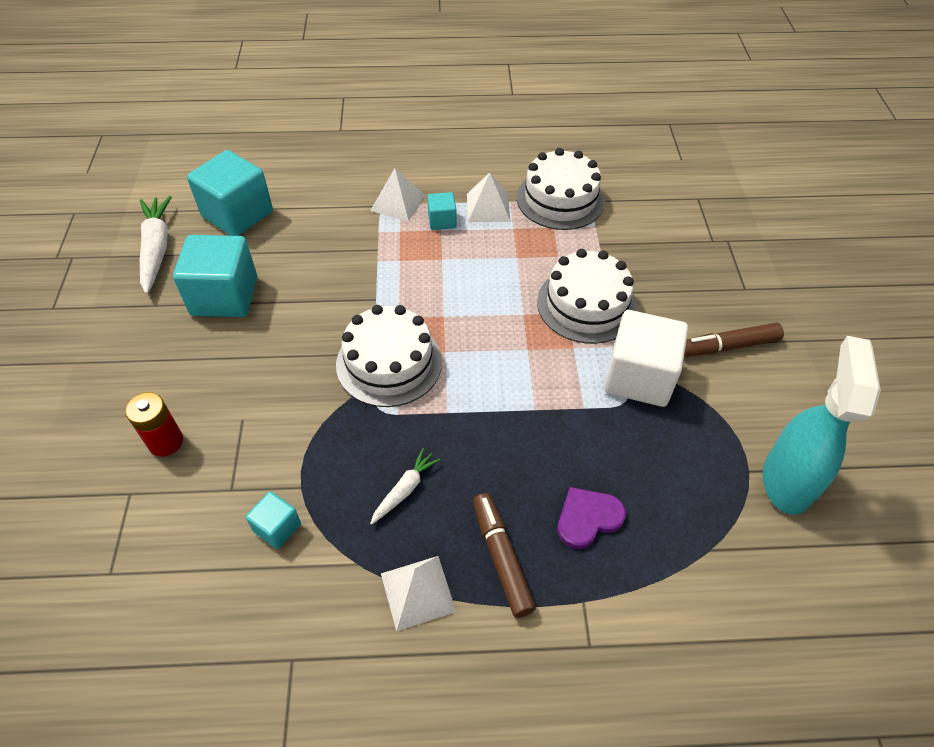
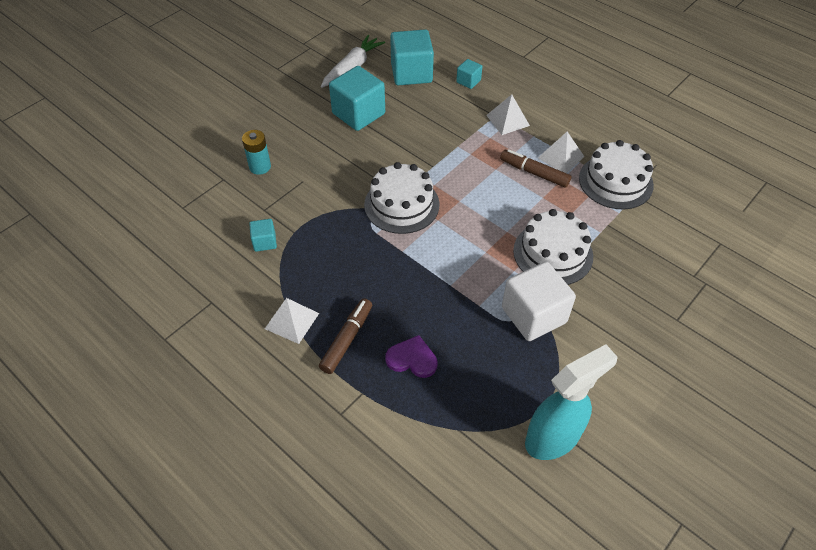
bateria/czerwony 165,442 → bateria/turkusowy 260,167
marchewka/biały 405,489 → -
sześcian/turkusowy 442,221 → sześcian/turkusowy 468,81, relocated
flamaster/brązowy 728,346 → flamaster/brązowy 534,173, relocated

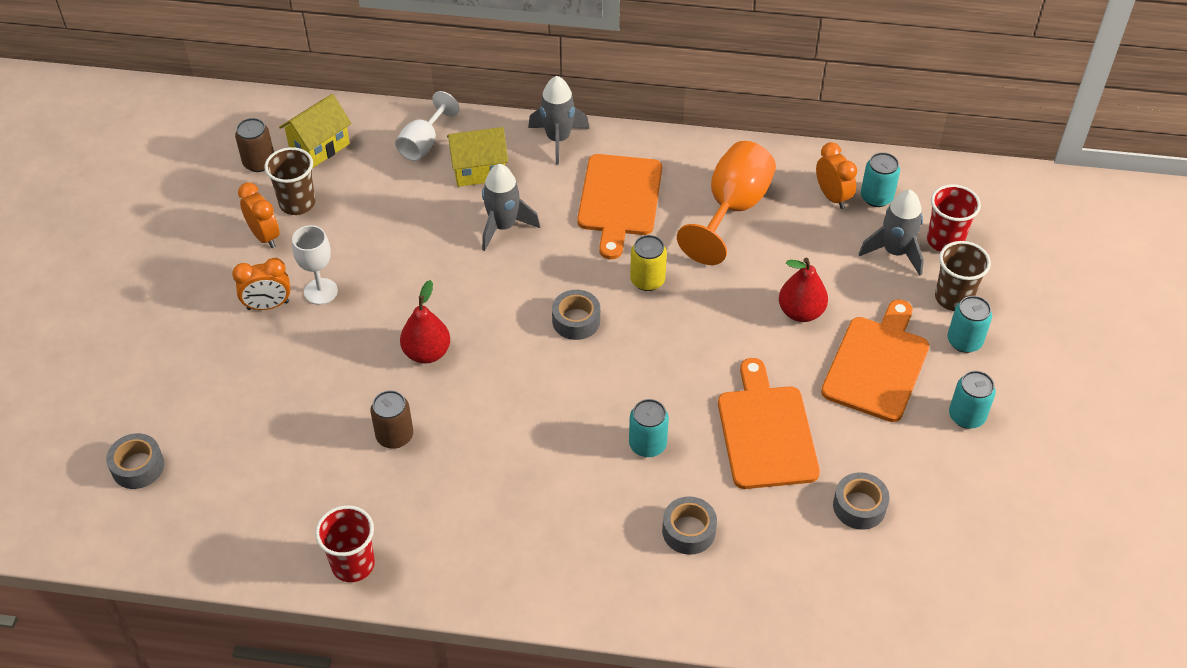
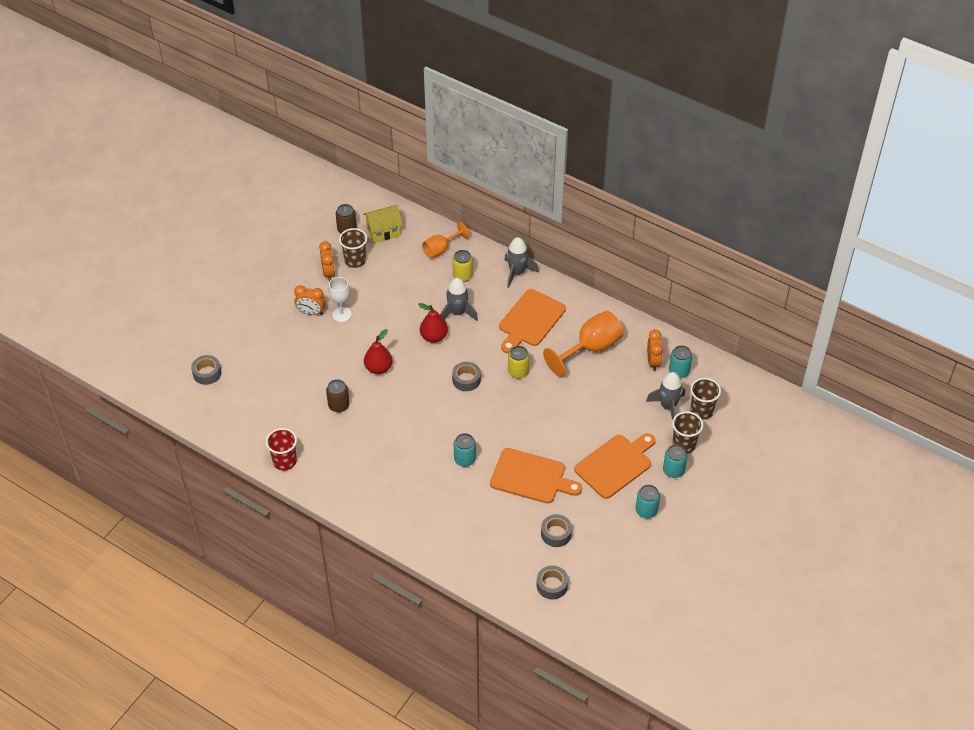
kielich/biały 423,144 → kielich/pomarańczowy 441,249
domek/żółty 479,170 → puszka/żółty 462,276
taśma klejąca/szary 688,531 → taśma klejąca/szary 552,585, relocated
deska do krojenia/pomarańczowy 766,432 → deska do krojenia/pomarańczowy 531,477, 90 degrees clockwise
gruszka/czerwony 801,312 → gruszka/czerwony 434,337, relocated
szklanka/czerwony 945,241 → szklanka/brązowy 701,411

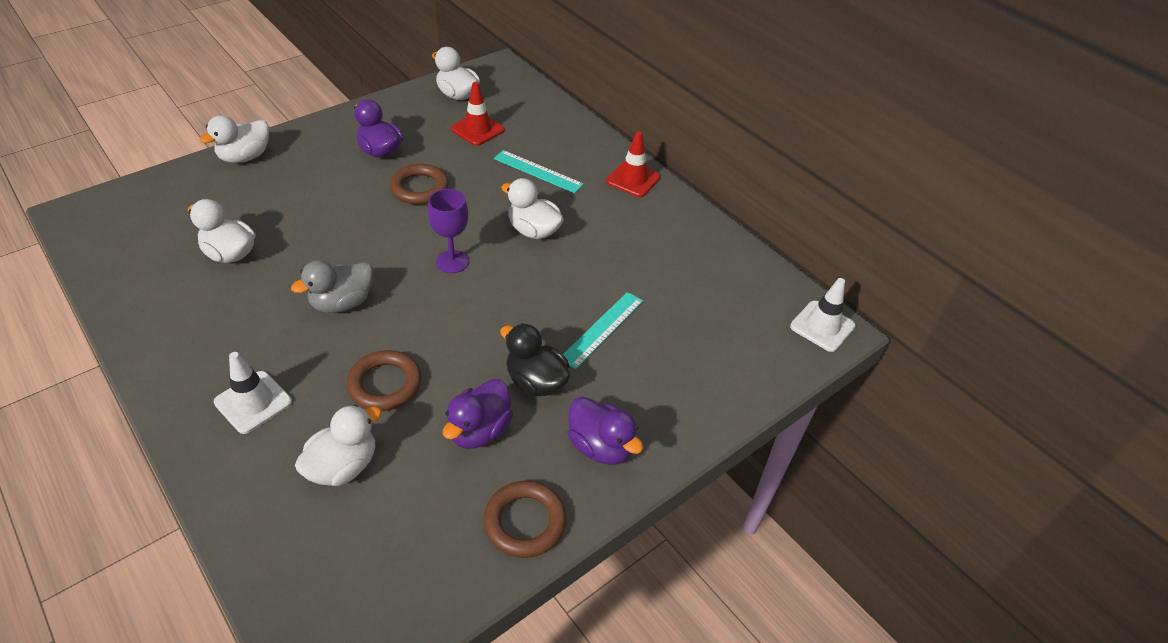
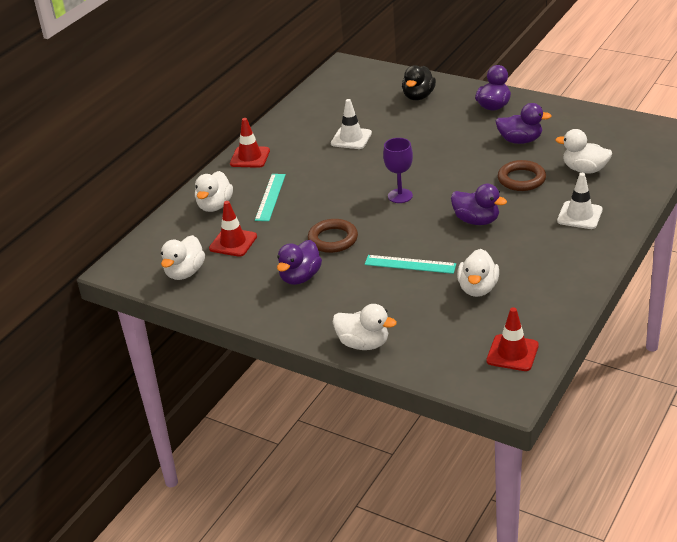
kaczka/szary 342,303 → kaczka/fioletowy 476,220
pierścień/brązowy 525,522 → -
kaczka/czarny 536,382 → kaczka/czarny 418,96, relocated
kaczka/biały 533,231 → kaczka/biały 215,206, relocated
linijka/turkusowy 602,329 → linijka/turkusowy 410,264, relocated
pachołek/biały 822,326 → pachołek/biały 351,138, relocated
- → pachołek/czerwony 512,353

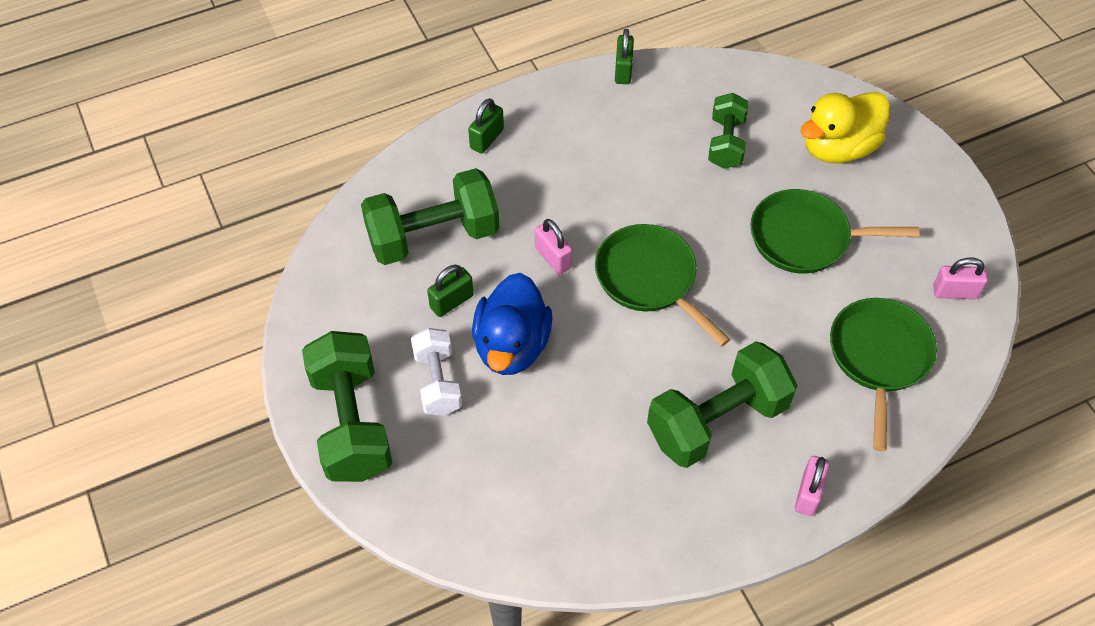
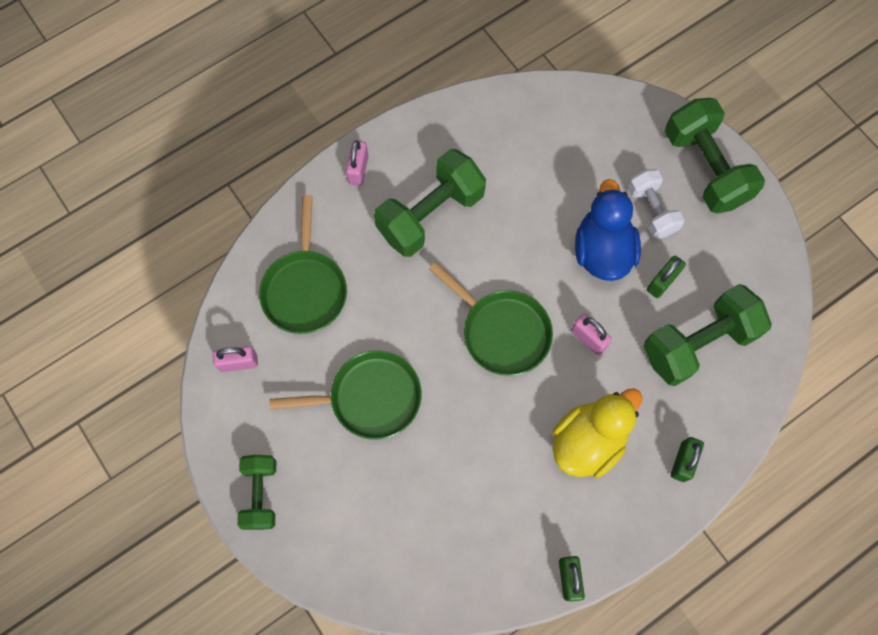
hantel/zielony 726,143 → hantel/zielony 261,494, relocated
kaczka/żółty 838,148 → kaczka/żółty 588,441, relocated

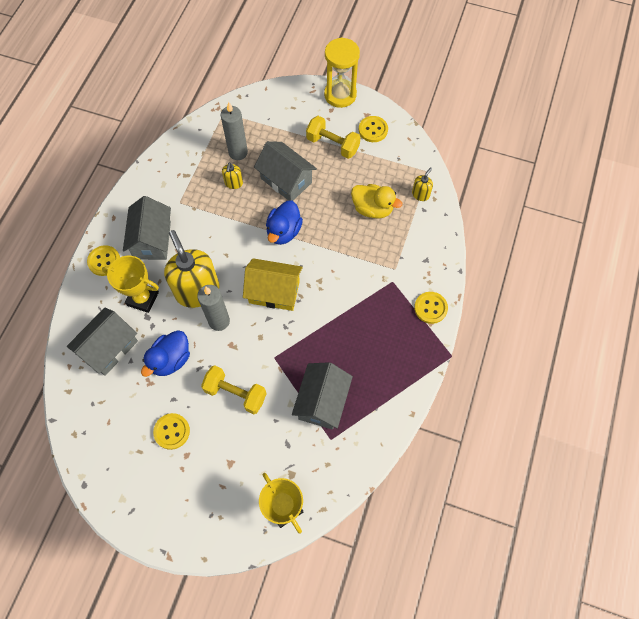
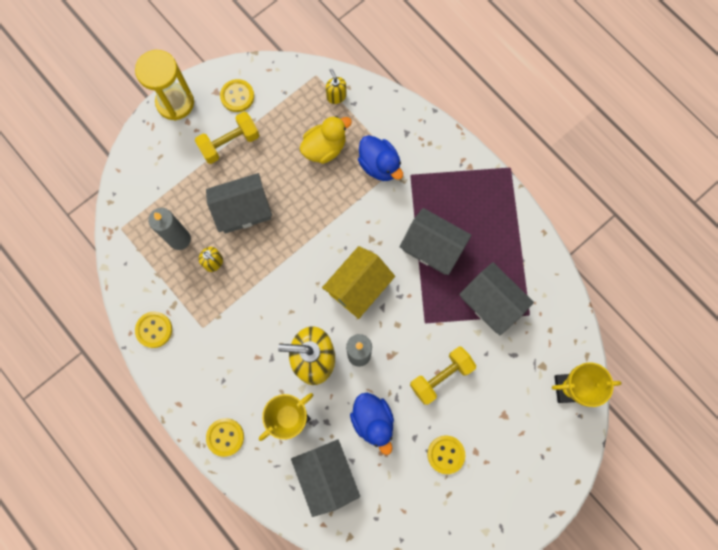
domek/szary 152,240 → domek/szary 432,247, relocated
kaczka/niebieski 284,231 → kaczka/niebieski 379,165, relocated
guzik/żółty 430,308 → guzik/żółty 154,330, relocated

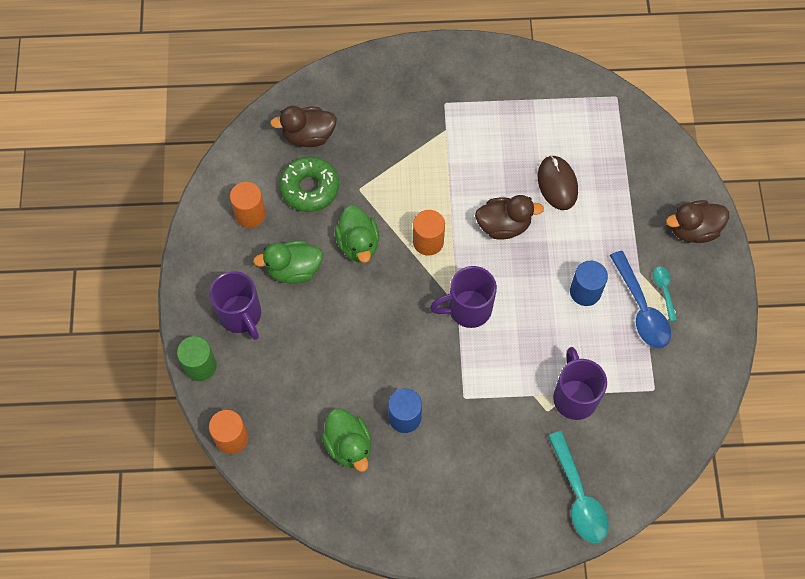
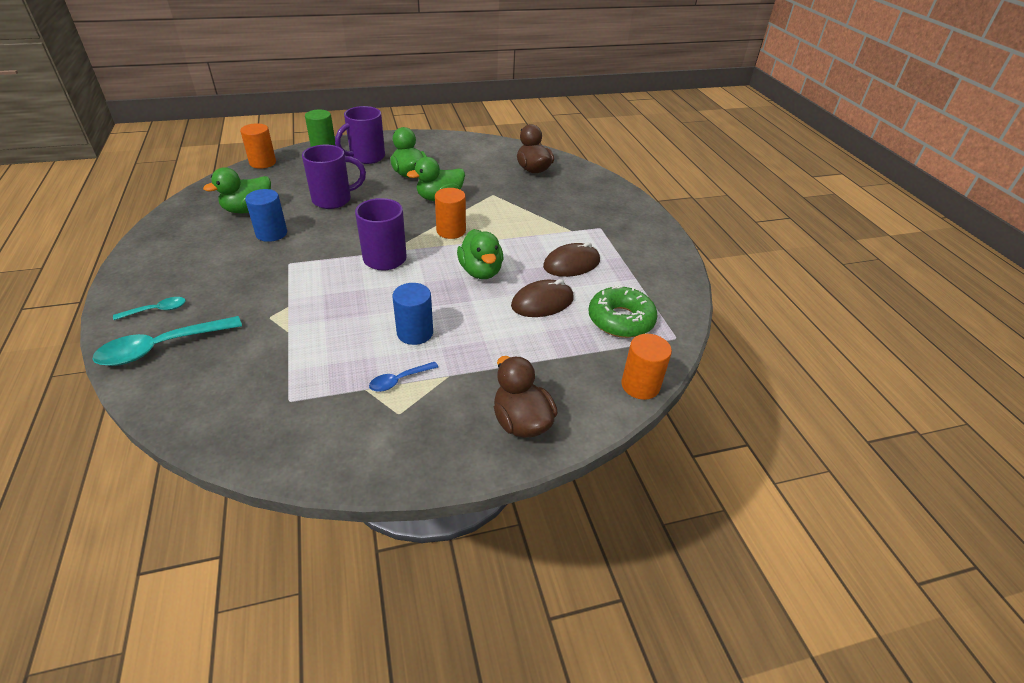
walec/pomarańczowy 250,214 → walec/pomarańczowy 640,385, relocated
donut/zielony 309,188 → donut/zielony 620,320, relocated
kaczka/brązowy 503,225 → kaczka/zielony 481,271
kubek/fioletowy 574,396 → kubek/fioletowy 333,200, relocated
łyżka/niebieski 641,309 → łyżka/niebieski 399,380, x0.53
łyżka/turkusowy 664,290 → łyżka/turkusowy 157,310, relocated
- → myszka/brązowy 571,264

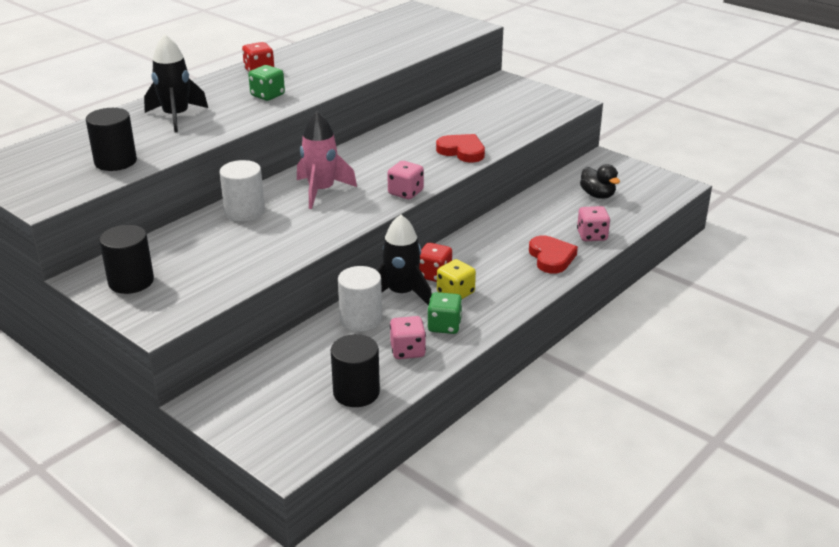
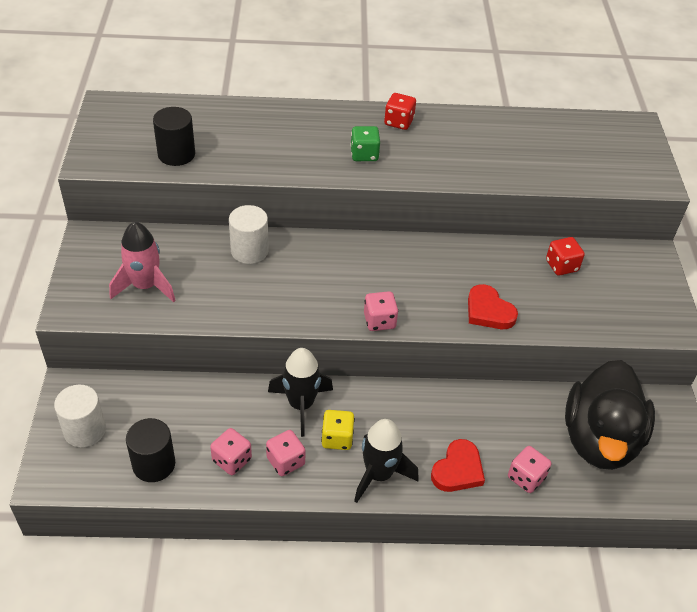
walec/czarny 131,281 → -
rakieta/czarny 176,117 → rakieta/czarny 379,474, relocated
rakieta/różowy 321,191 → rakieta/różowy 145,286, relocated
walec/biały 361,319 → walec/biały 84,430, relocated
kostka do gry/czerwony 434,275 → kostka do gry/czerwony 561,266, relocated
kostka do gry/zielony 444,326 → kostka do gry/różowy 285,461
serce/czerwony 462,151 → serce/czerwony 488,311, 150 degrees clockwise
kaczka/czarny 597,195 → kaczka/czarny 599,439, x2.29

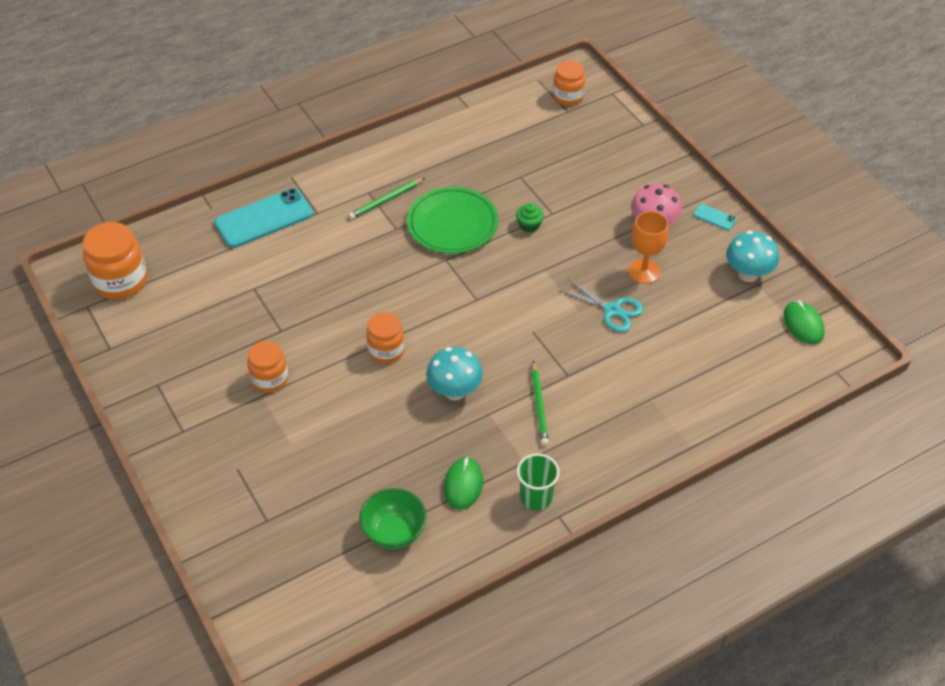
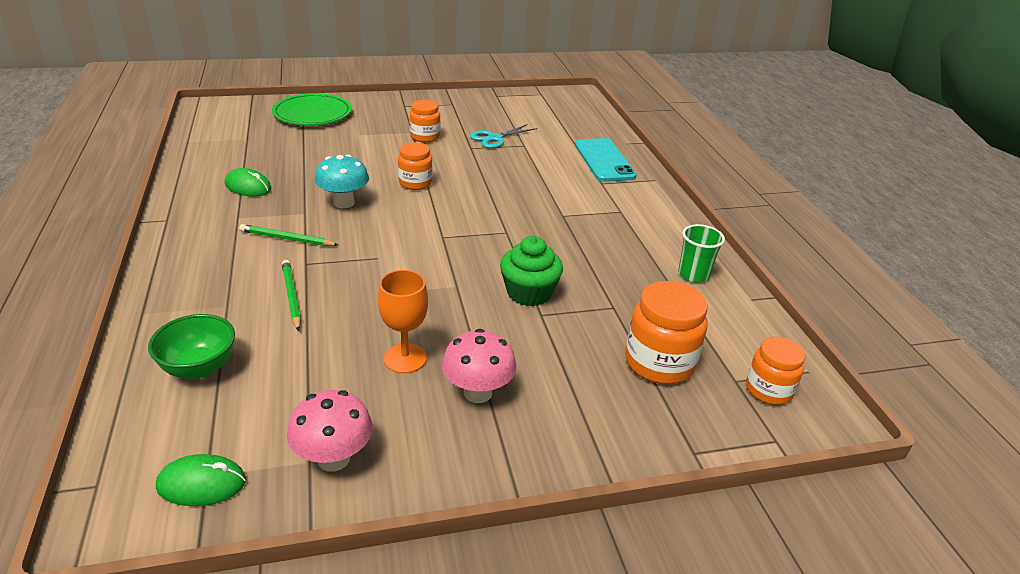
słoik/pomarańczowy 120,281 → słoik/pomarańczowy 659,363, relocated
ołówek/zielony 386,200 → ołówek/zielony 291,296, relocated
miska/zielony 394,533 → miska/zielony 199,368, relocated
talerz/zielony 452,224 → talerz/zielony 312,113, relocated
muffinka/zielony 529,225 → muffinka/zielony 529,293, x1.84
szklanka/zielony 536,497 → szklanka/zielony 693,274, relocated
nożyczki/turkusowy 612,310 → nożyczki/turkusowy 494,138, relocated
telefon/turkusowy 714,217 → -
grzyb/turkusowy 748,274 → grzyb/różowy 333,458

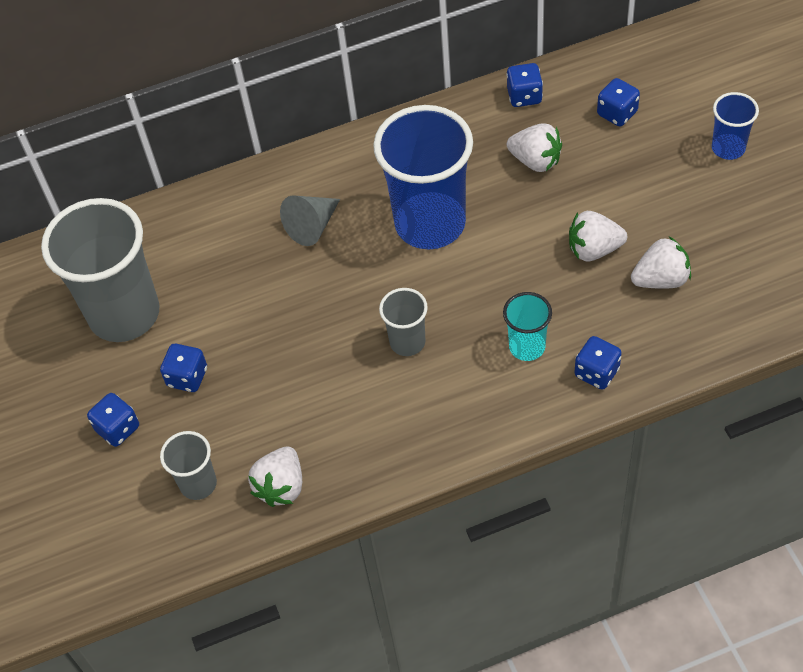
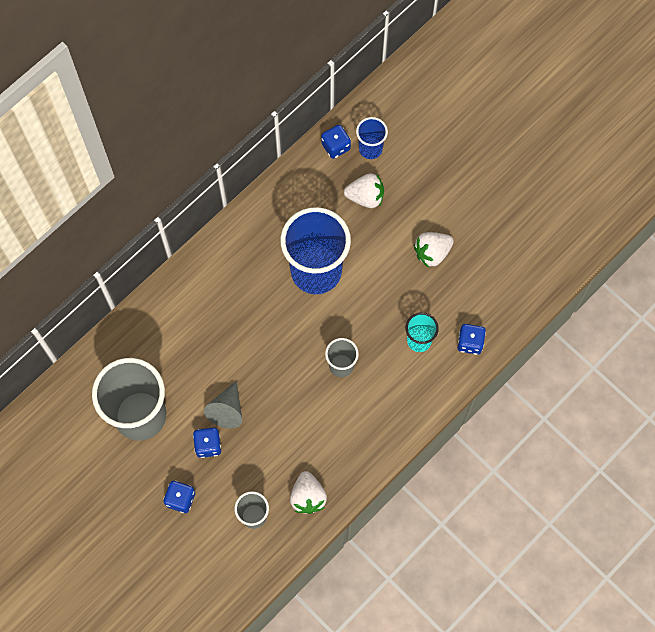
stożek/szary 312,226 → stożek/szary 227,410, relocated
kostka do gry/niebieski 617,113 → -
truskawka/biały 661,279 → -
szklanka/niebieski 728,148 → szklanka/niebieski 370,149, relocated

